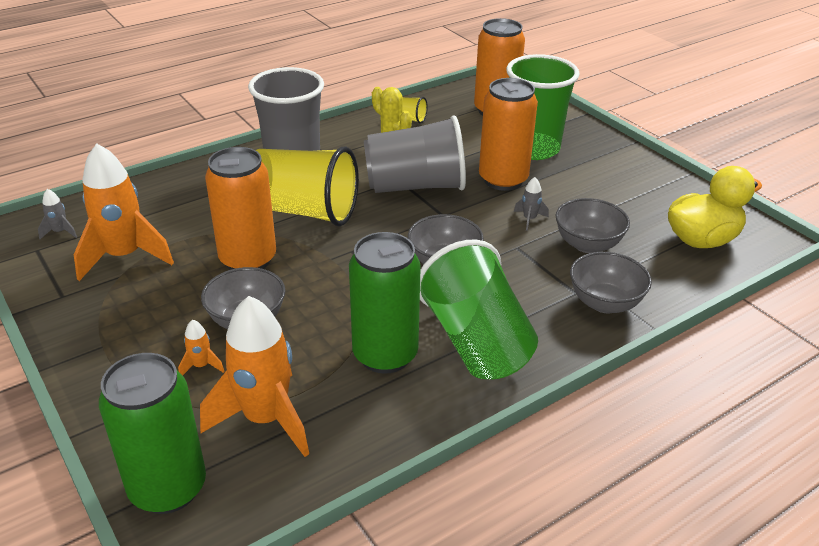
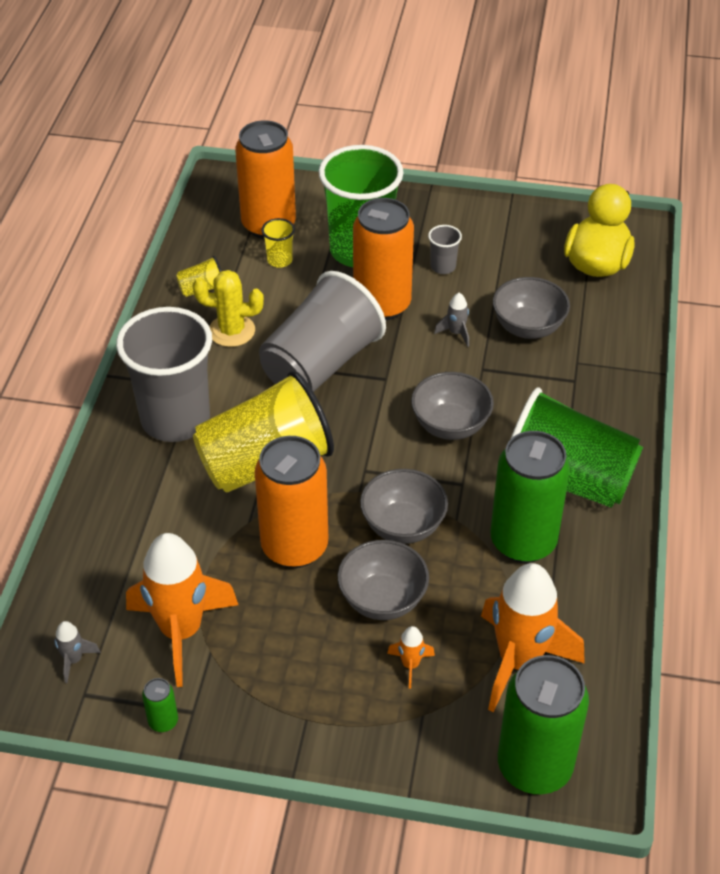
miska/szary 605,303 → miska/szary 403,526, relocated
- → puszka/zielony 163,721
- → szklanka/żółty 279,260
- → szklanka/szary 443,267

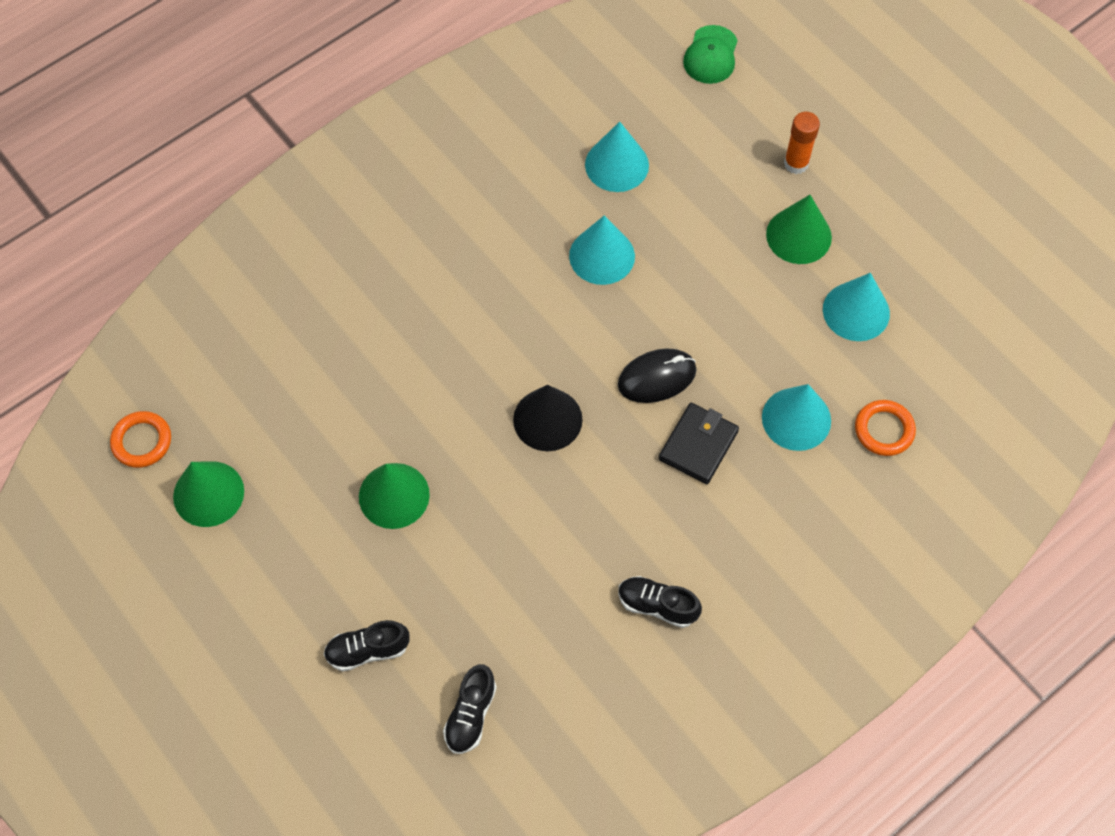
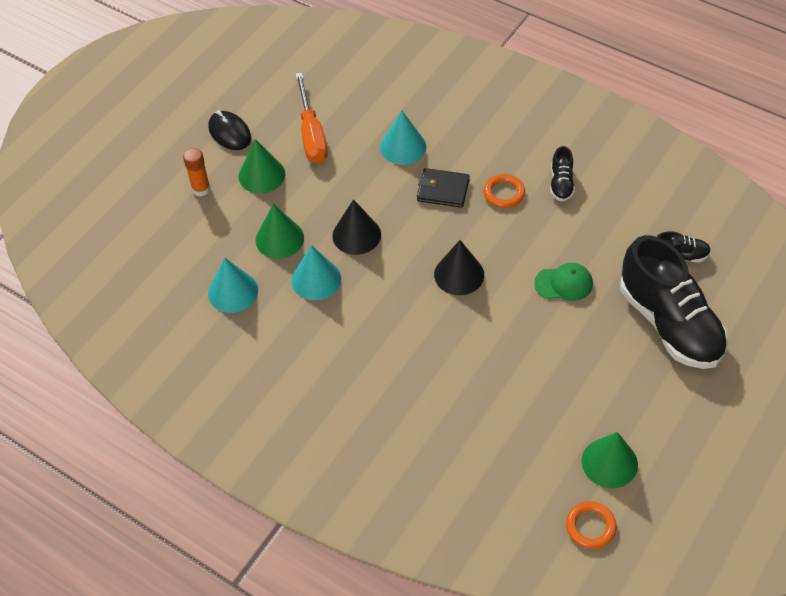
but/czarny 367,650 → but/czarny 669,324, x2.32
stożek/zielony 394,495 → stożek/zielony 279,239, relocated
myszka/czarny 657,377 → myszka/czarny 229,133, relocated
czapka/zielony 711,55 → czapka/zielony 564,283, relocated
stożek/turkusowy 856,311 → śrubokręt/pomarańczowy 311,134
pierścień/pomarańczowy 884,430 → pierścień/pomarańczowy 504,193, relocated
- → stożek/czarny 356,235

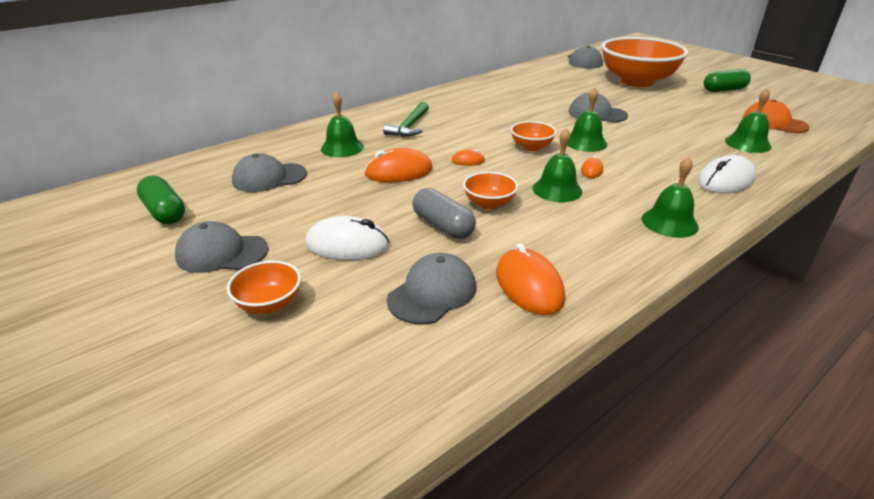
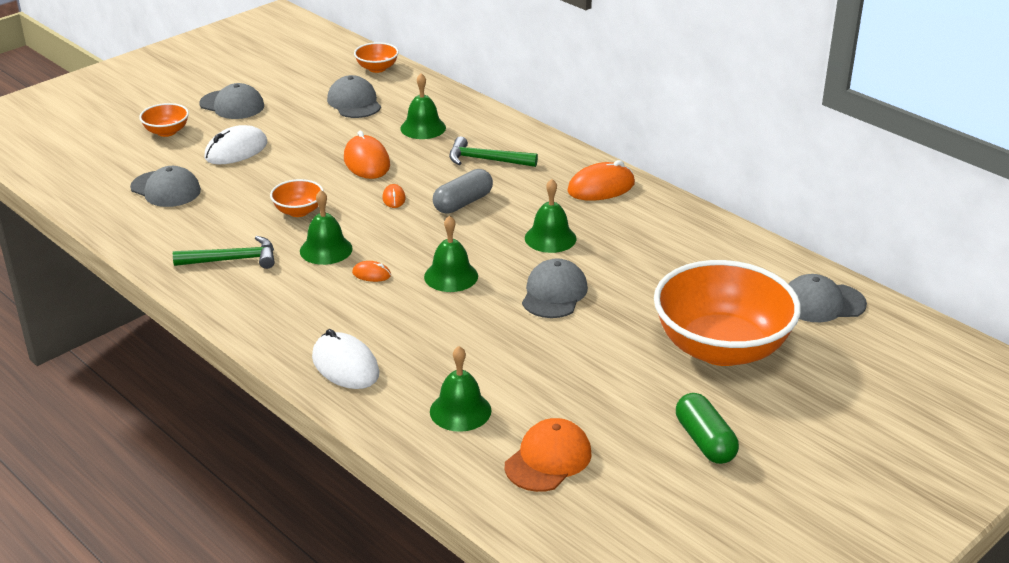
kapsułka/zielony 164,212 → -
czapka/szary 222,253 → czapka/szary 232,105, 120 degrees clockwise
myszka/biały 347,245 → myszka/biały 236,150, 45 degrees clockwise
kapsułka/szary 443,226 → kapsułka/szary 463,203, relocated
myszka/pomarańczowy 529,286 → myszka/pomarańczowy 601,187, relocated
miska/pomarańczowy 531,147 → miska/pomarańczowy 377,68, relocated
dzwonek/zielony 669,222 → dzwonek/zielony 550,238, relocated
- → młotek/zielony 232,260

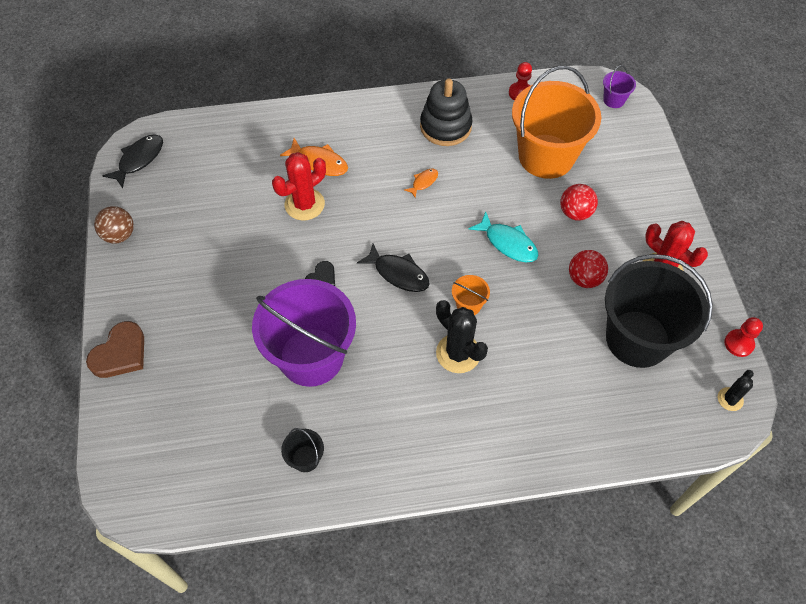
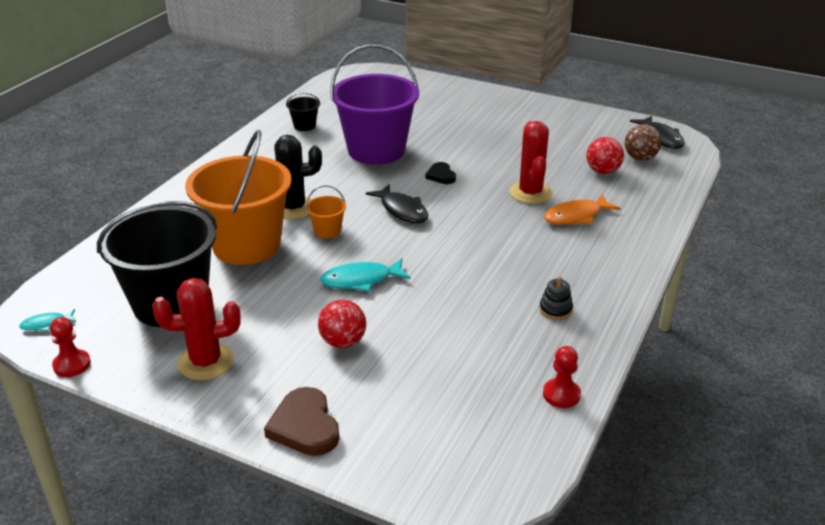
serce/brązowy 120,353 → serce/brązowy 305,426, relocated
piłka/brązowy 119,235 → piłka/brązowy 640,158, relocated
ryba/czarny 398,273 → ryba/czarny 402,210, 105 degrees counterclockwise
ryba/pomarańczowy 423,182 → -
zabawka nakładanka/czarny 445,126 → zabawka nakładanka/czarny 555,309, x0.47
wiadro/pomarańczowy 546,156 → wiadro/pomarańczowy 246,245, relocated
piłka/czerwony 584,279 → piłka/czerwony 602,171, relocated
wiadro/fioletowy 614,100 → -
kaktus/czarny 730,399 → ryba/turkusowy 46,324

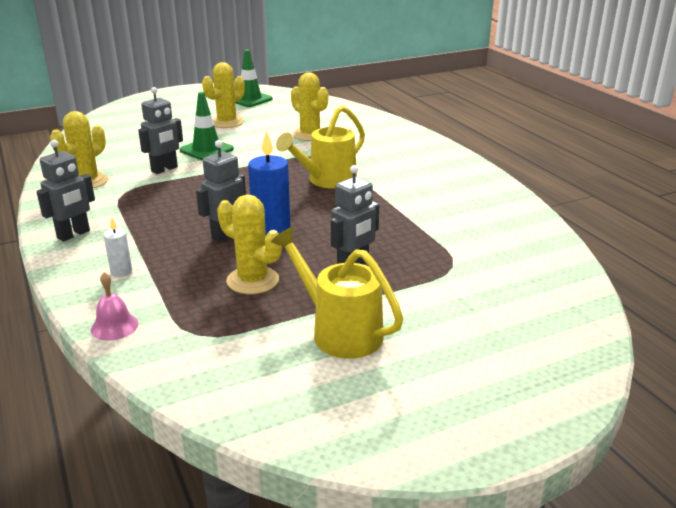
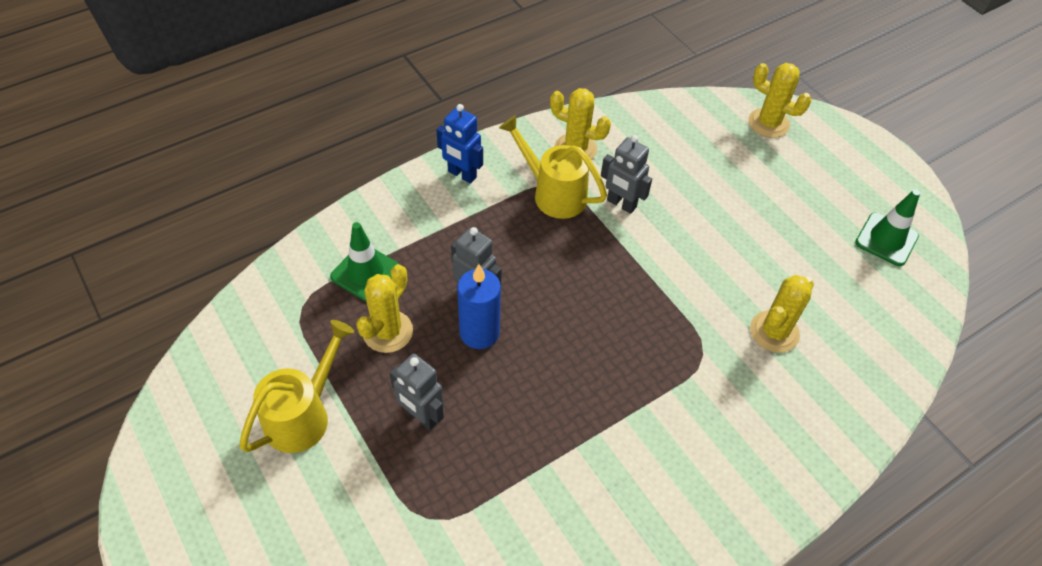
robot/szary 74,234 → robot/niebieski 462,174
dzwonek/różowy 114,326 → -
świeca/biały 121,272 → -
pachołek/zielony 206,150 → pachołek/zielony 365,273, relocated
kaktus/żółty 227,122 → kaktus/żółty 768,123, relocated
konewka/żółty 326,181 → konewka/żółty 553,193, relocated

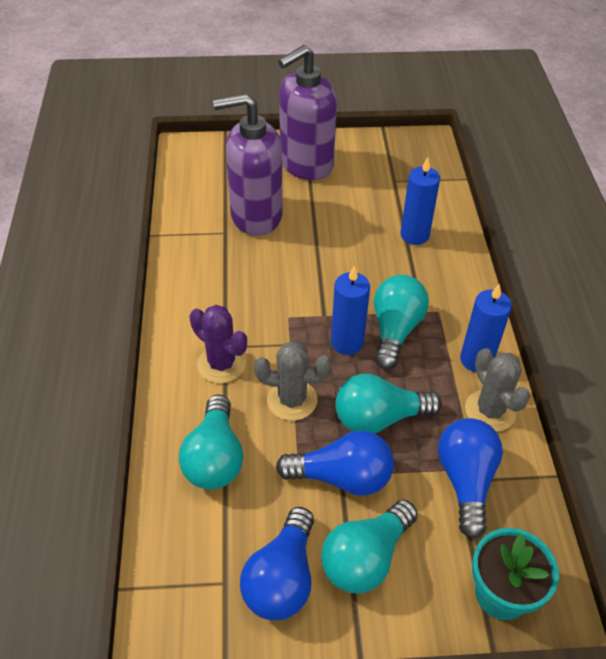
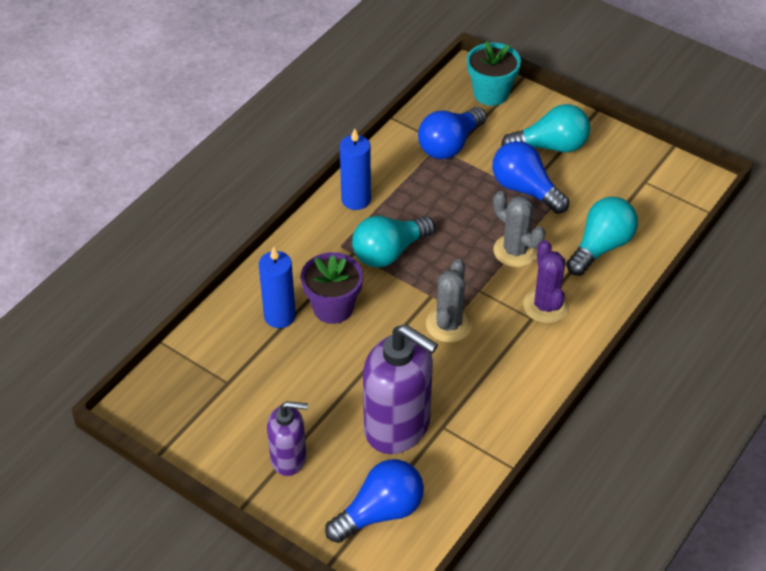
żarówka/niebieski 282,578 → żarówka/niebieski 380,512, relocated
dozownik mydła/fioletowy 306,164 → dozownik mydła/fioletowy 289,458, x0.58
świeca/niebieski 347,342 → -
żarówka/turkusowy 379,418 → -
kaktus/szary 490,411 → kaktus/szary 448,324, relocated
- → doniczka/fioletowy 333,308

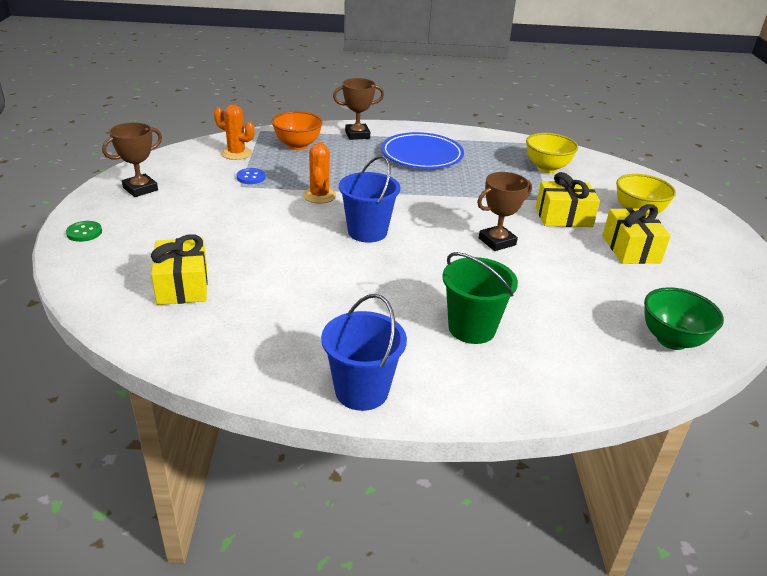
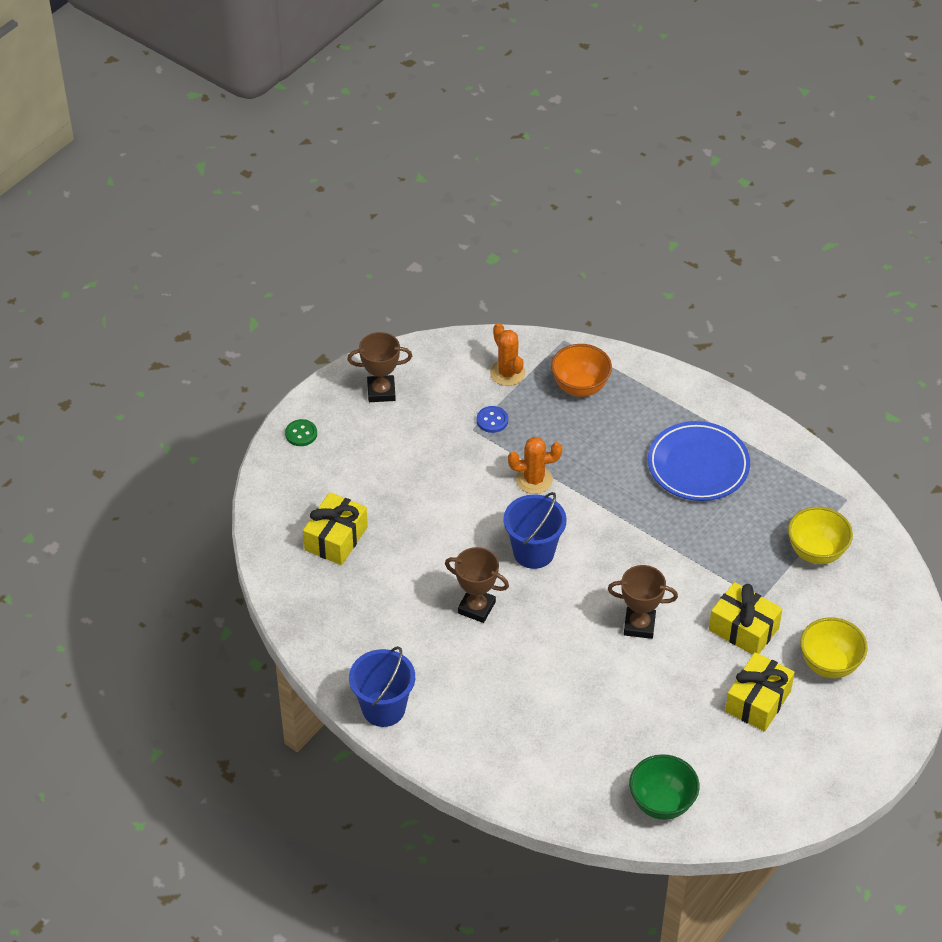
kaktus/pomarańczowy 319,195 → kaktus/pomarańczowy 534,480, 45 degrees clockwise
puchar/brązowy 357,135 → puchar/brązowy 476,607, relocated
wiadro/zielony 471,328 → -

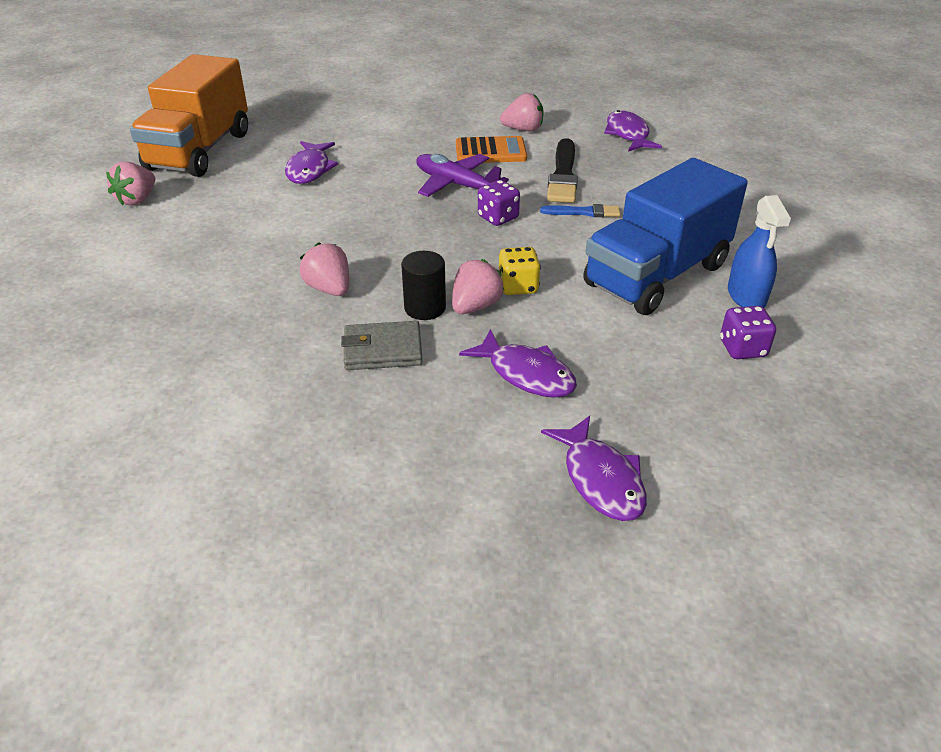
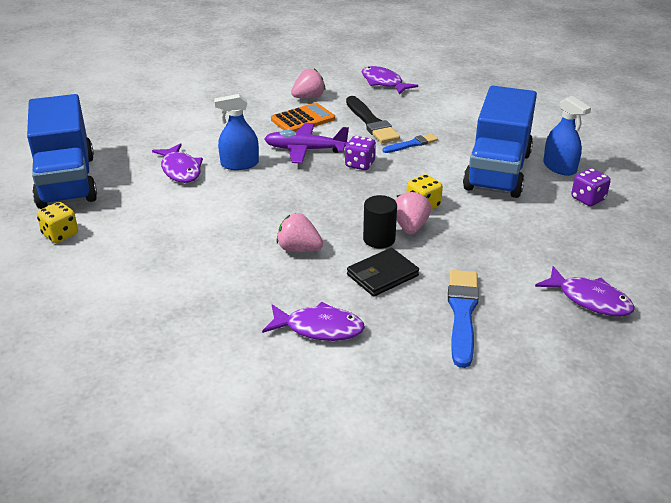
truskawka/różowy 137,199 → kostka do gry/żółty 60,234
ciężarówka/pomarańczowy 199,151 → ciężarówka/niebieski 66,181
portfel/szary 383,350 → portfel/czarny 382,275
ryba/fioletowy 526,374 → ryba/fioletowy 319,328, relocated
- → spryskiwacz/niebieski 239,164
- → pędzel/niebieski 462,313

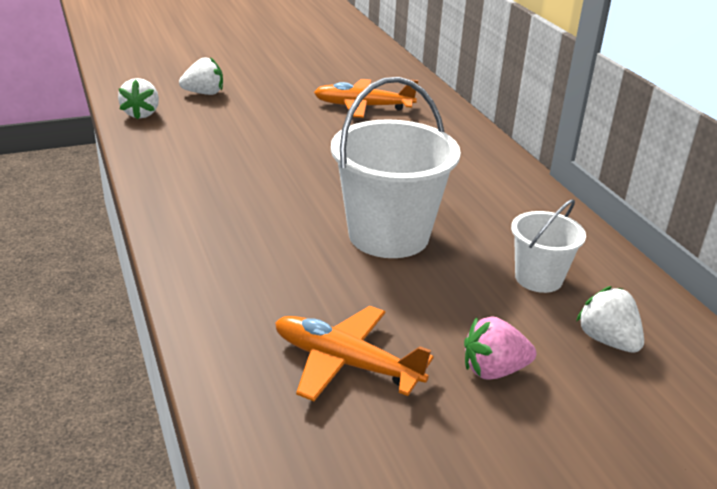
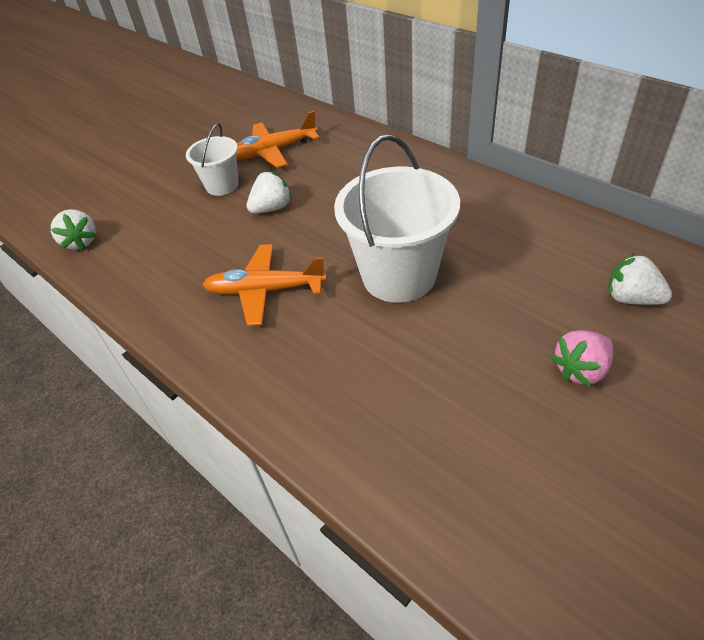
truskawka/biały 204,93 → truskawka/biały 272,208, relocated
samolot/pomarańczowy 346,363 → samolot/pomarańczowy 265,290, relocated
wiadro/biały 538,278 → wiadro/biały 222,185, relocated

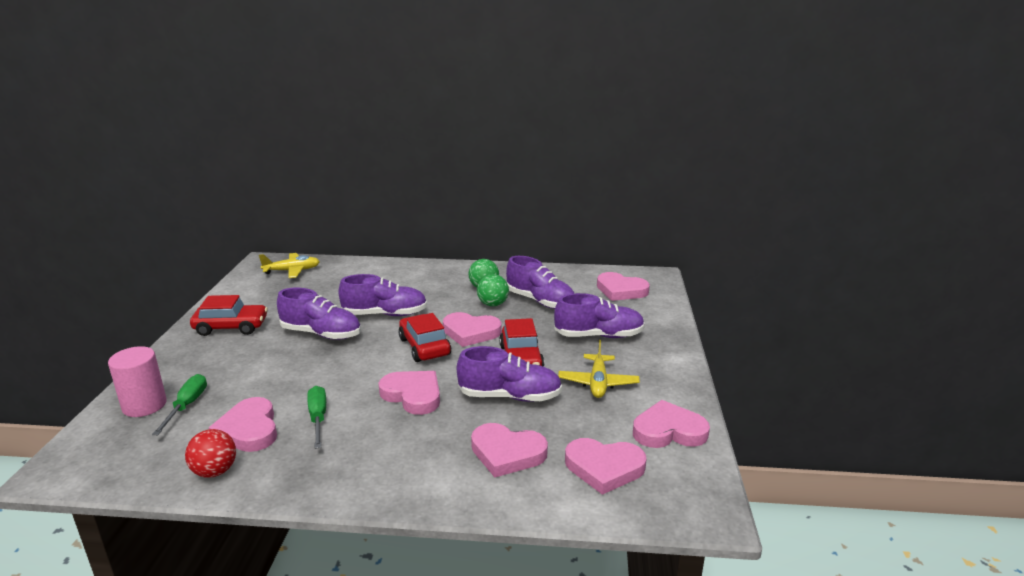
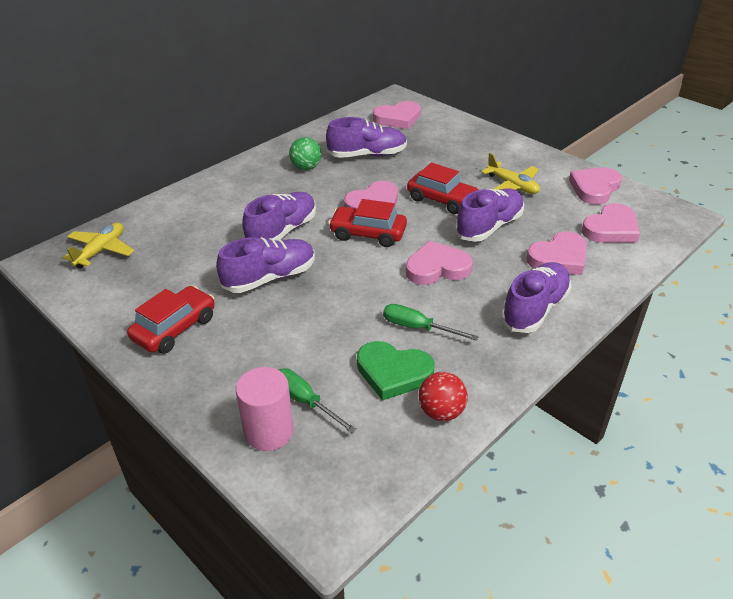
serce/różowy 249,429 → serce/zielony 393,373
piłka/zielony 493,304 → -
but/fioletowy 599,336 → but/fioletowy 535,309, relocated

